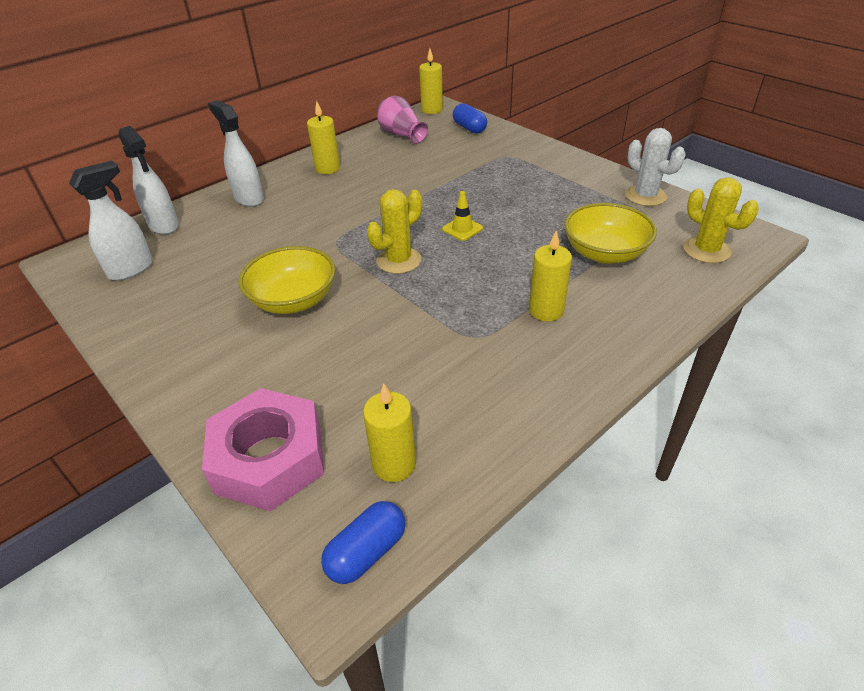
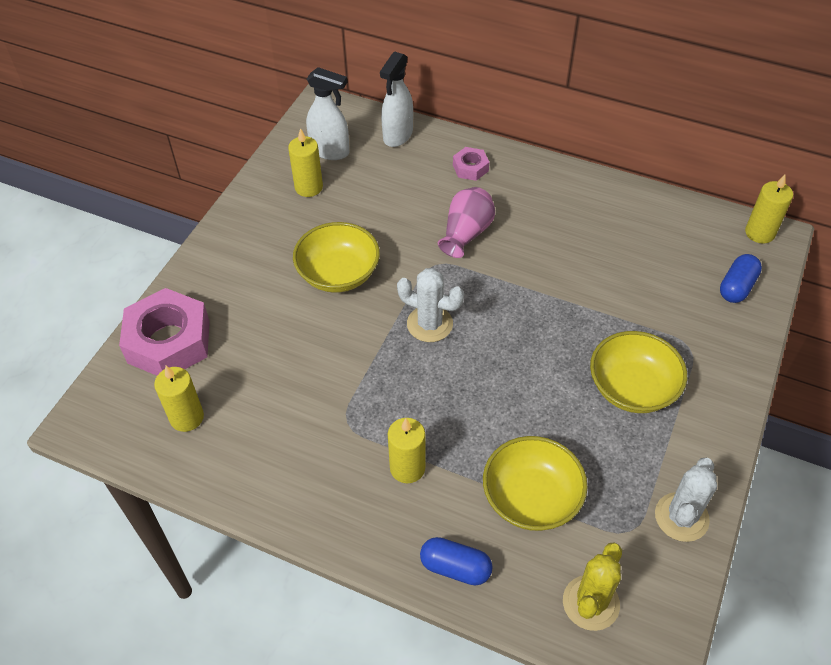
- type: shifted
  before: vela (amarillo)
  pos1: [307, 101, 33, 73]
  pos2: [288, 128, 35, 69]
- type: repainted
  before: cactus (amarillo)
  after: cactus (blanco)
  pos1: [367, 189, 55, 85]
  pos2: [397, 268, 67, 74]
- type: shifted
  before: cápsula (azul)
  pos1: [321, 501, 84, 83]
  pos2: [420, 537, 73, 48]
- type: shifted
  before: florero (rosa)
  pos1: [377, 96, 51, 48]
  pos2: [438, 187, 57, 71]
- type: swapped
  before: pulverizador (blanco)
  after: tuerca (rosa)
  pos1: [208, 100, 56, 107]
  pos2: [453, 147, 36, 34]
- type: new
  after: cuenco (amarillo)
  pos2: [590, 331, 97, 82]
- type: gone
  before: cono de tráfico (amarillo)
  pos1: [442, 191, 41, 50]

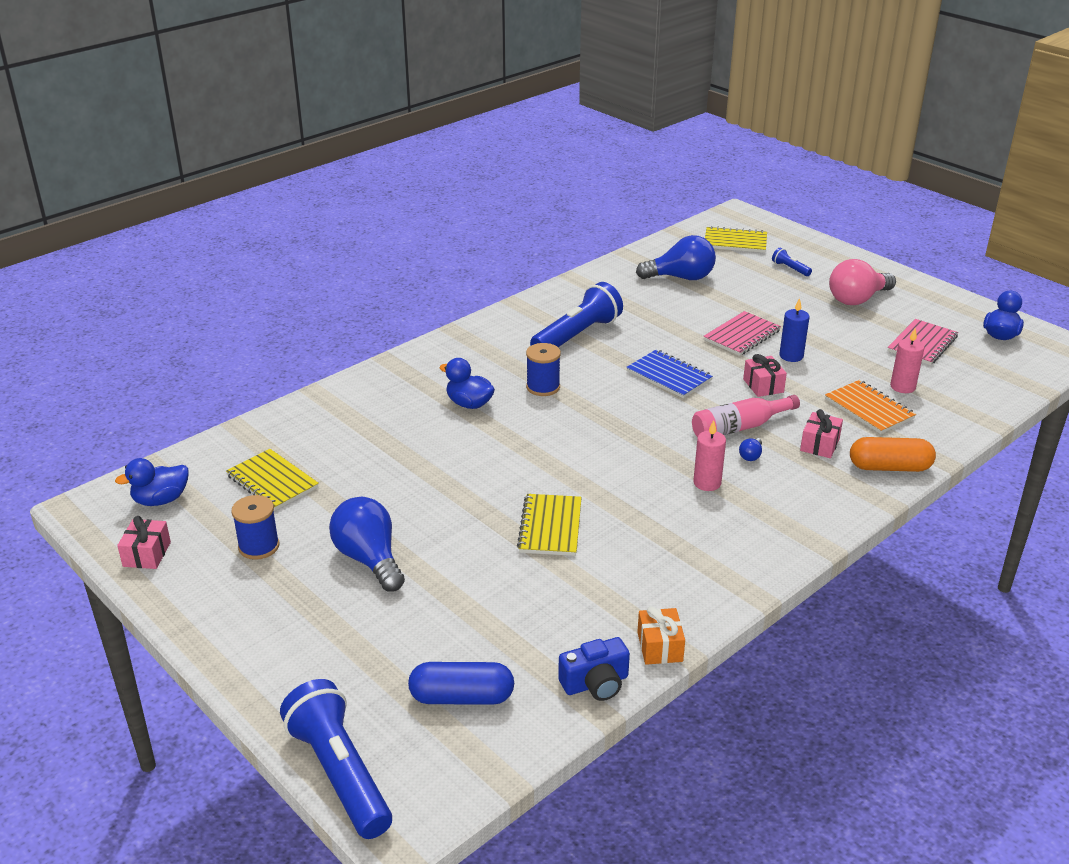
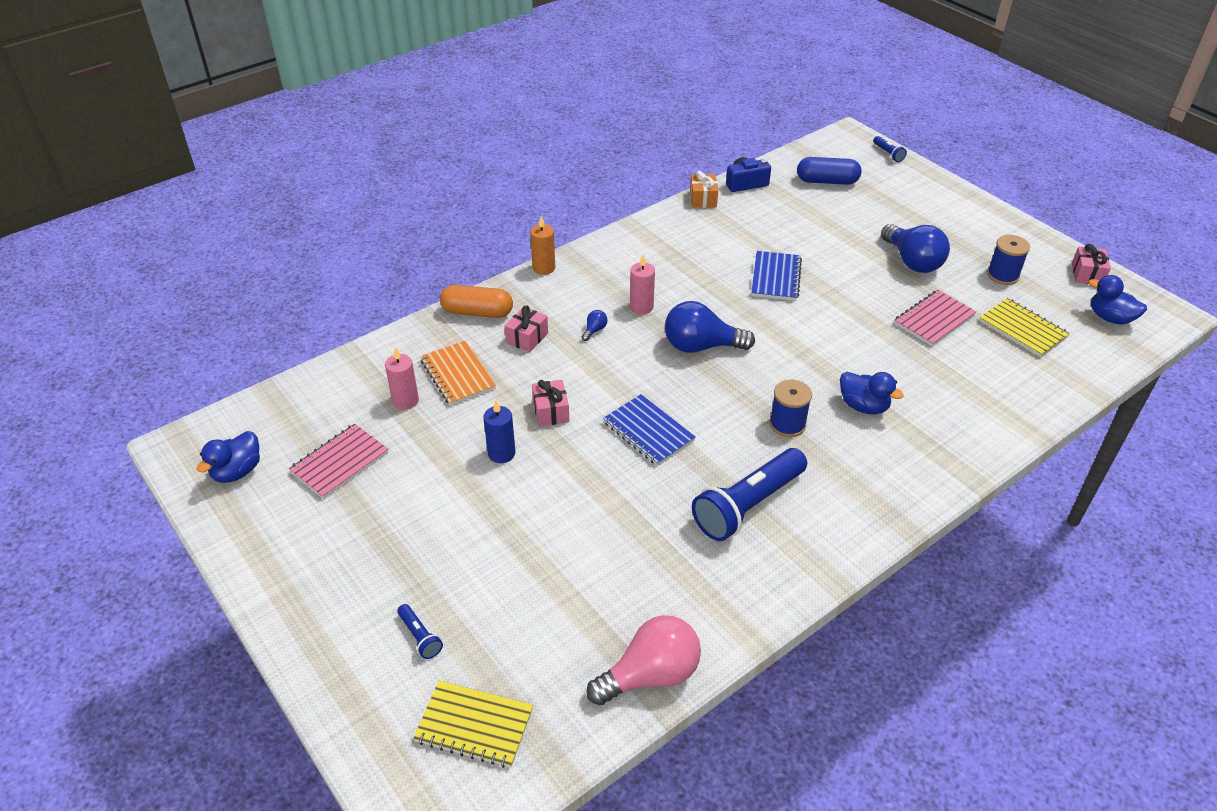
- type: new
  after: vela (naranja)
  pos2: [530, 216, 25, 59]
- type: shifted
  before: bombilla (rosa)
  pos1: [829, 259, 67, 46]
  pos2: [586, 615, 115, 90]
- type: shifted
  before: bombilla (azul)
  pos1: [636, 235, 80, 45]
  pos2: [665, 301, 90, 52]
- type: repainted
  before: cuaderno (amarillo)
  after: cuaderno (azul)
  pos1: [517, 494, 65, 62]
  pos2: [751, 251, 51, 50]
- type: scaled
  before: lámpara de mano (azul)
  pos1: [280, 679, 112, 160]
  pos2: [873, 136, 34, 26]
  scale: 0.43
- type: shifted
  before: cuaderno (rosa)
  pos1: [703, 311, 78, 45]
  pos2: [894, 290, 82, 56]
- type: rotated
  before: pato (azul)
  pos1: [115, 458, 74, 48]
  pos2: [1088, 275, 59, 50]
  turn: -120
- type: gone
  before: botella (rosa)
  pos1: [692, 395, 108, 42]

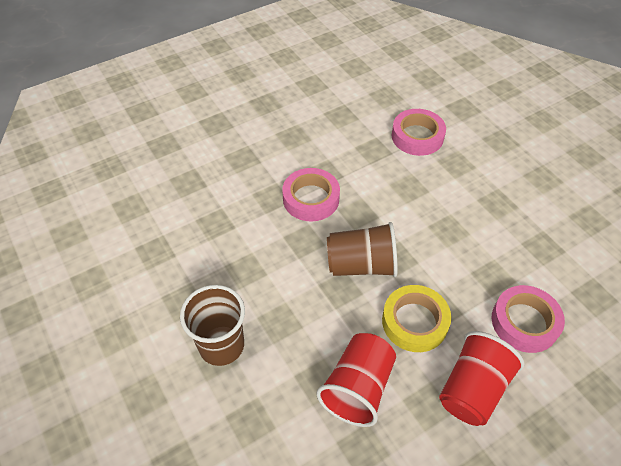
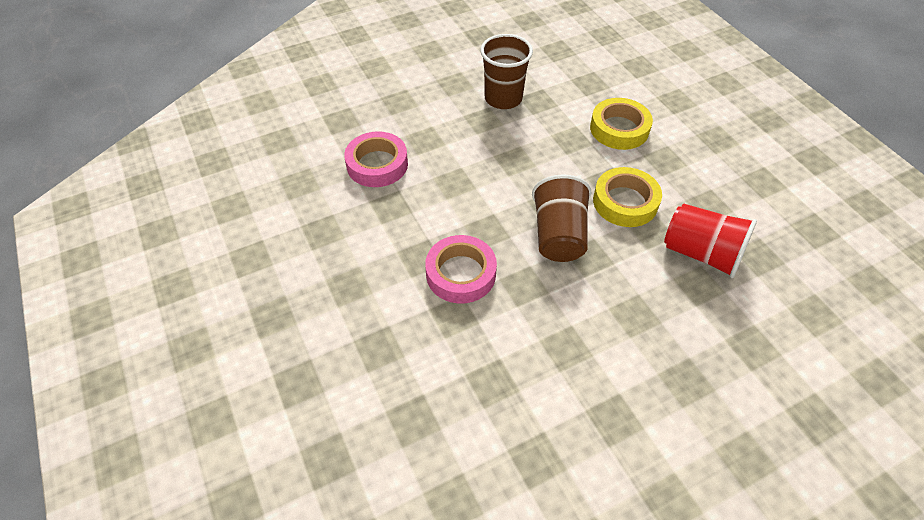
- type: shifted
  before: vaso (marrón)
  pos1: [180, 285, 65, 81]
  pos2: [480, 34, 53, 75]
- type: repainted
  before: cinta adhesiva (rosa)
  after: cinta adhesiva (amarillo)
  pos1: [492, 285, 73, 68]
  pos2: [590, 98, 63, 52]
- type: gone
  before: vaso (rojo)
  pos1: [439, 331, 86, 95]

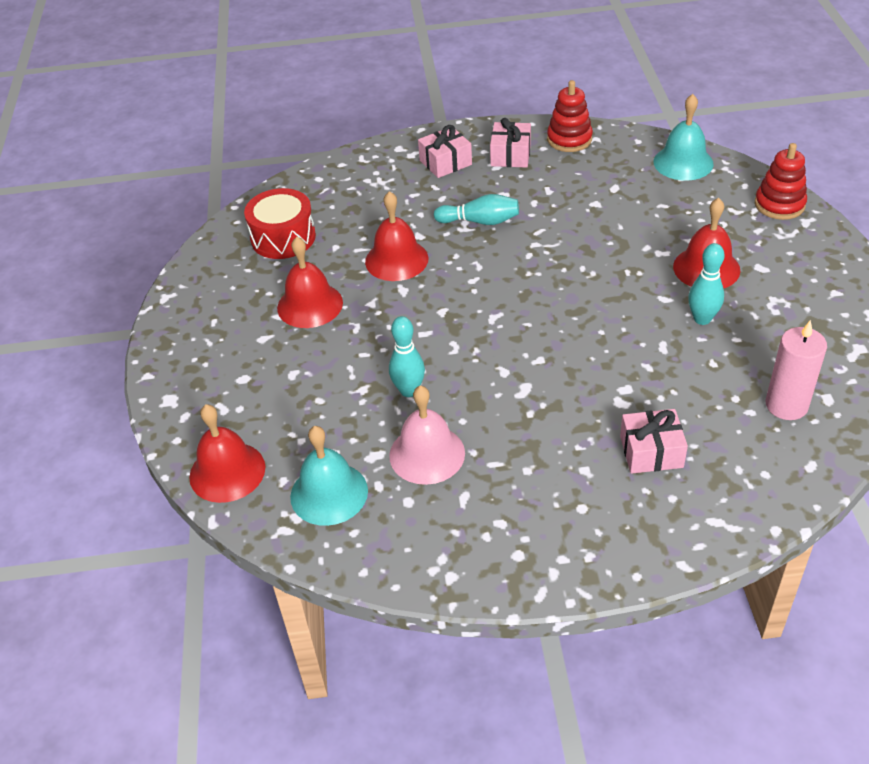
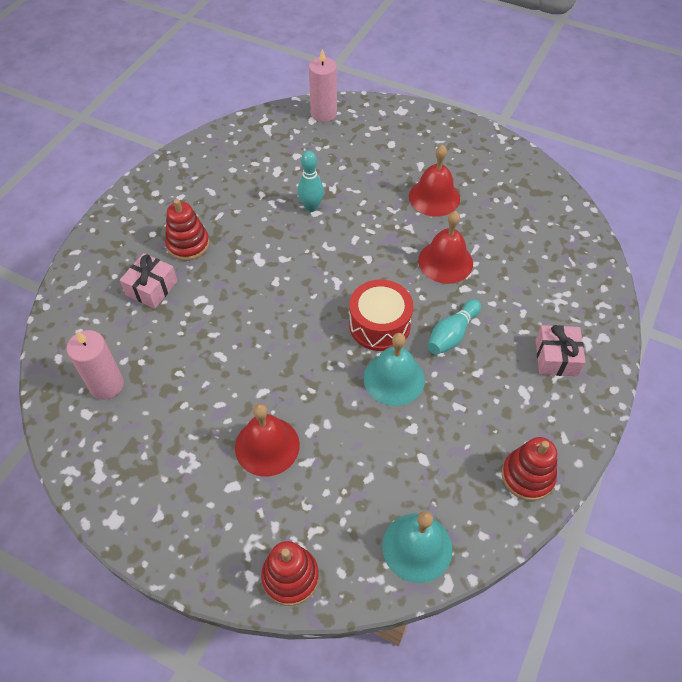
- type: new
  after: juguete apilable (rojo)
  pos2: [165, 199, 45, 62]
- type: swapped
  before: campana (rojo)
  after: vela (rosa)
  pos1: [189, 404, 76, 99]
  pos2: [309, 49, 28, 73]
- type: shifted
  before: tambor (rojo)
  pos1: [244, 188, 72, 71]
  pos2: [349, 280, 64, 71]
- type: shifted
  before: campana (turquesa)
  pos1: [290, 426, 78, 100]
  pos2: [364, 333, 61, 73]
- type: gone
  before: campana (rosa)
  pos1: [389, 385, 76, 100]
- type: gone
  before: regalo (rosa)
  pos1: [490, 118, 41, 50]
- type: gone
  before: bolo (turquesa)
  pos1: [688, 243, 36, 82]

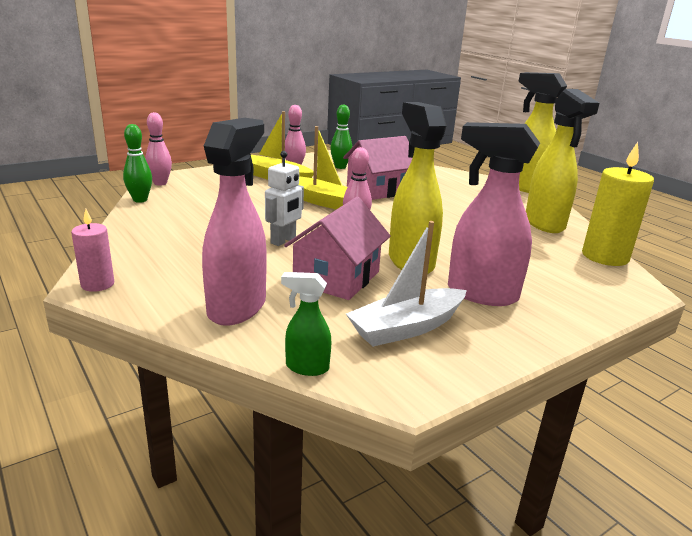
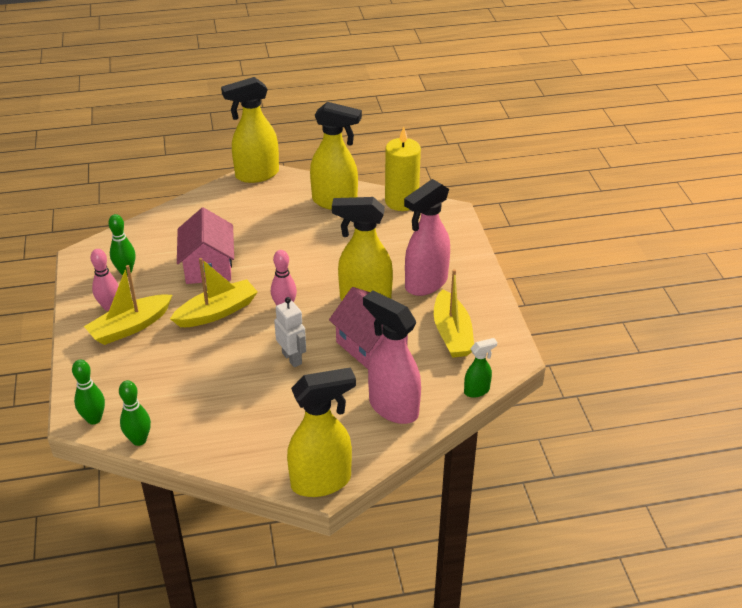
- type: repainted
  before: bolo (rosa)
  after: bolo (verde)
  pos1: [145, 112, 27, 74]
  pos2: [72, 360, 33, 65]
- type: swapped
  before: vela (rosa)
  after: pulverizador (amarillo)
  pos1: [71, 209, 43, 83]
  pos2: [287, 367, 69, 130]
- type: repainted
  before: barco (blanco)
  after: barco (amarillo)
  pos1: [346, 221, 121, 126]
  pos2: [434, 269, 40, 89]
- type: rotated
  before: pulverizador (verde)
  pos1: [281, 272, 51, 104]
  pos2: [464, 338, 33, 60]
  turn: -150

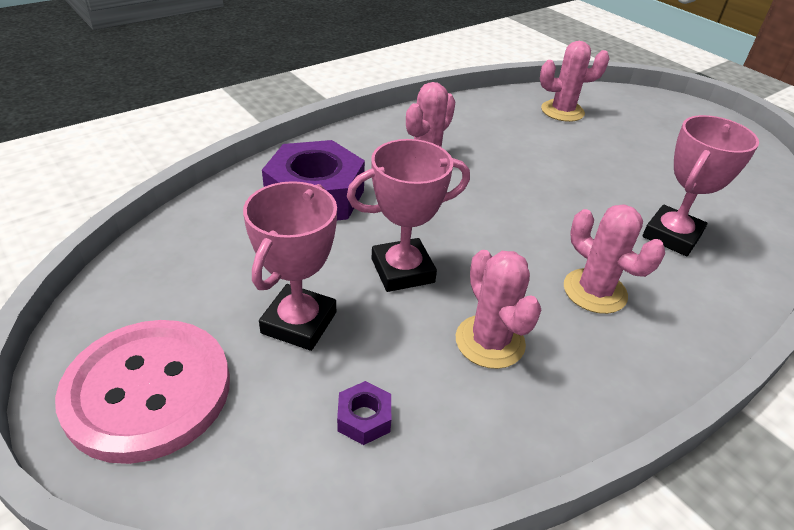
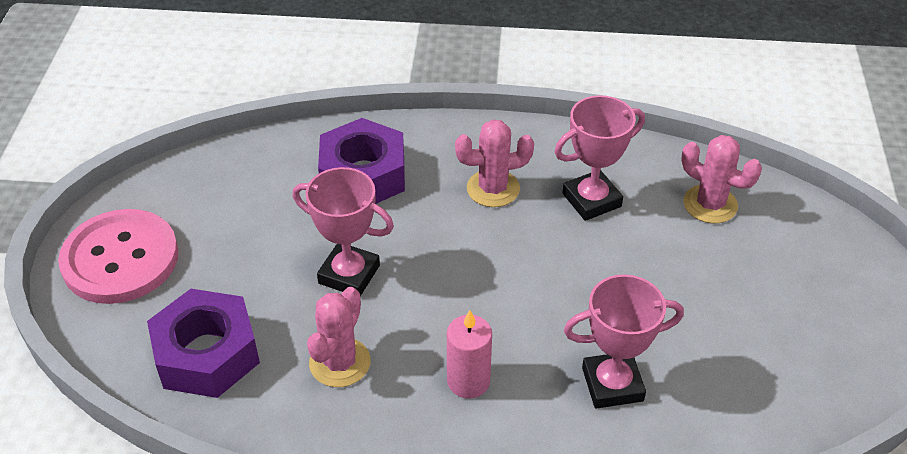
- type: scaled
  before: tuerca (morado)
  pos1: [337, 381, 54, 64]
  pos2: [147, 289, 113, 109]
  scale: 2.41
- type: swapped
  before: cactus (rosa)
  after: vela (rosa)
  pos1: [564, 204, 101, 110]
  pos2: [447, 310, 45, 89]
- type: shifted
  before: trofeo (rosa)
  pos1: [243, 181, 94, 170]
  pos2: [554, 95, 91, 126]

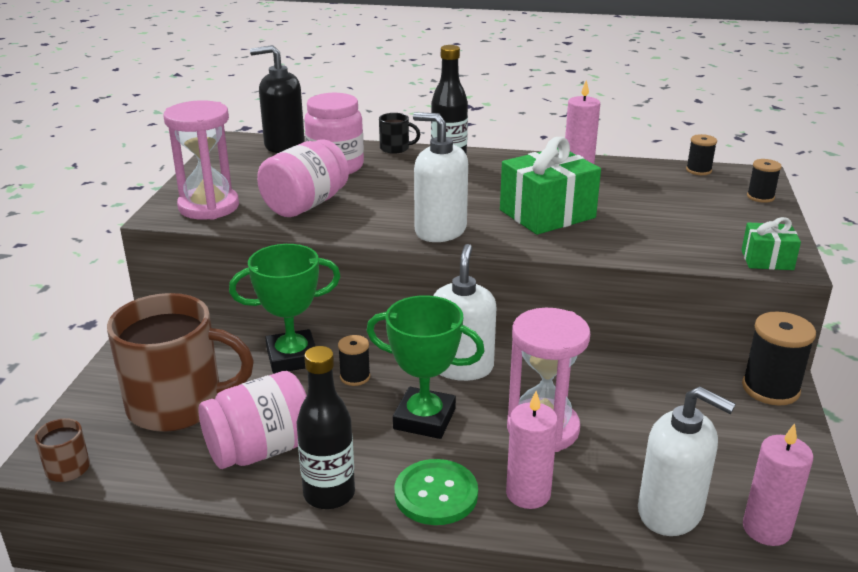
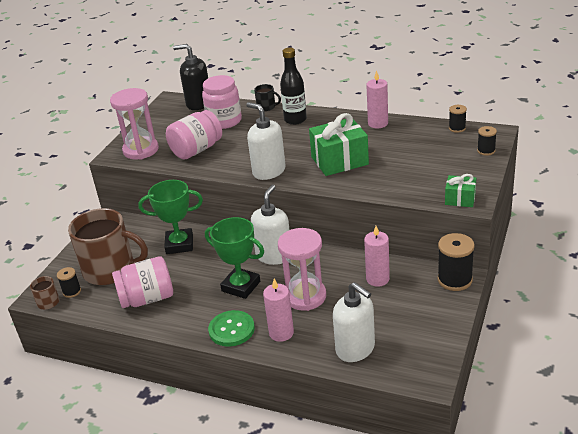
- type: shifted
  before: carrete (negro)
  pos1: [338, 335, 32, 51]
  pos2: [57, 267, 24, 31]
- type: shifted
  before: vela (rosa)
  pos1: [743, 423, 71, 123]
  pos2: [364, 226, 26, 61]
- type: gone
  before: botella (negro)
  pos1: [297, 346, 58, 163]

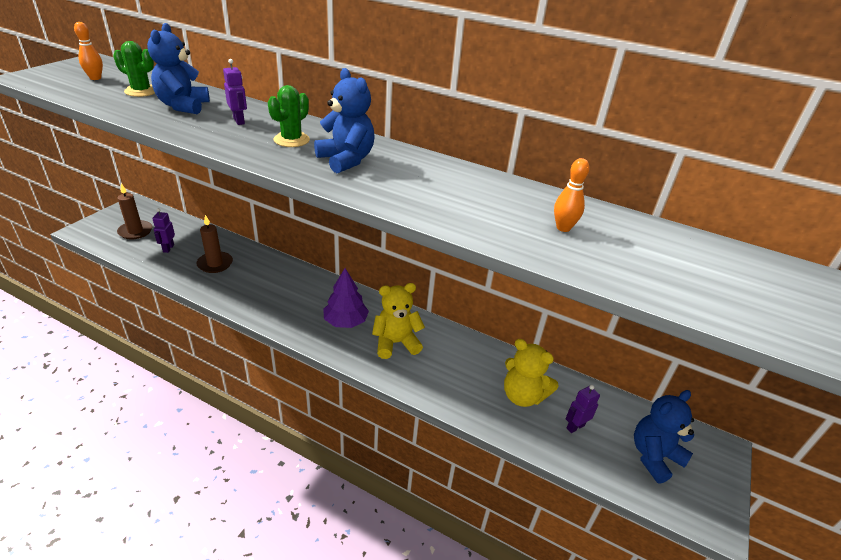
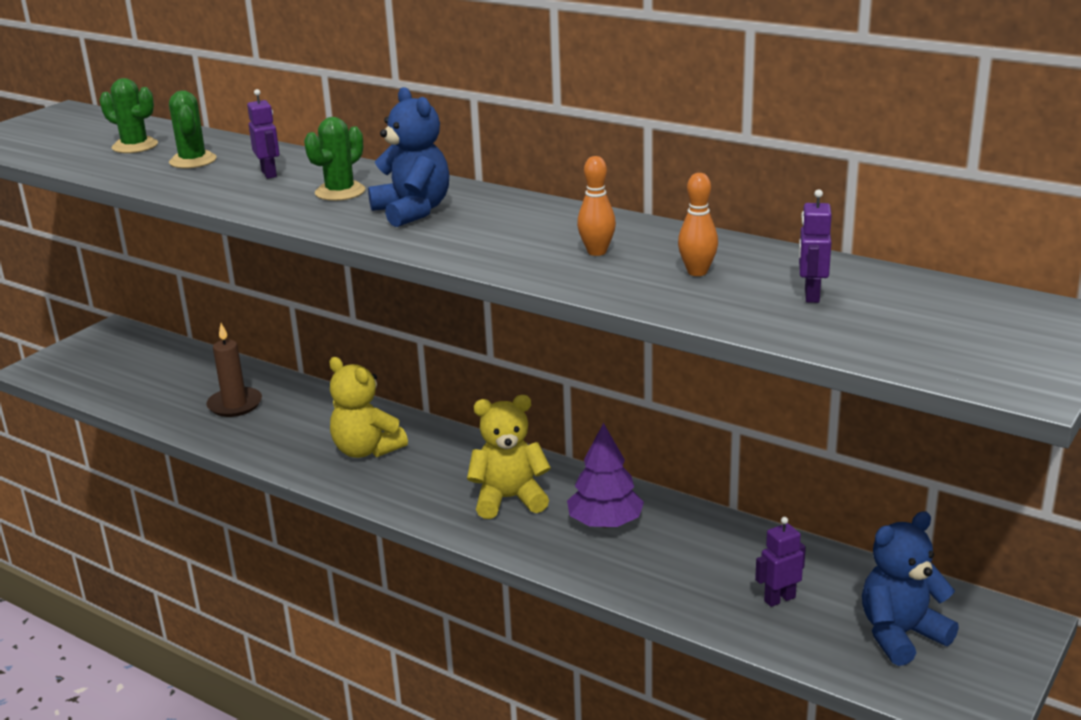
- type: swapped
  before: osito (azul)
  after: cactus (verde)
  pos1: [147, 23, 63, 91]
  pos2: [169, 91, 48, 77]
- type: shifted
  before: osito (amarillo)
  pos1: [504, 339, 55, 68]
  pos2: [329, 357, 79, 101]
- type: shifted
  before: árbol (morado)
  pos1: [323, 268, 46, 60]
  pos2: [567, 423, 77, 105]
- type: shifted
  before: bolo (naranja)
  pos1: [74, 22, 29, 58]
  pos2: [577, 156, 39, 100]
- type: shifted
  before: robot (morado)
  pos1: [152, 208, 23, 45]
  pos2: [799, 189, 33, 114]
- type: gone
  before: vela (marrón)
  pos1: [117, 183, 36, 56]

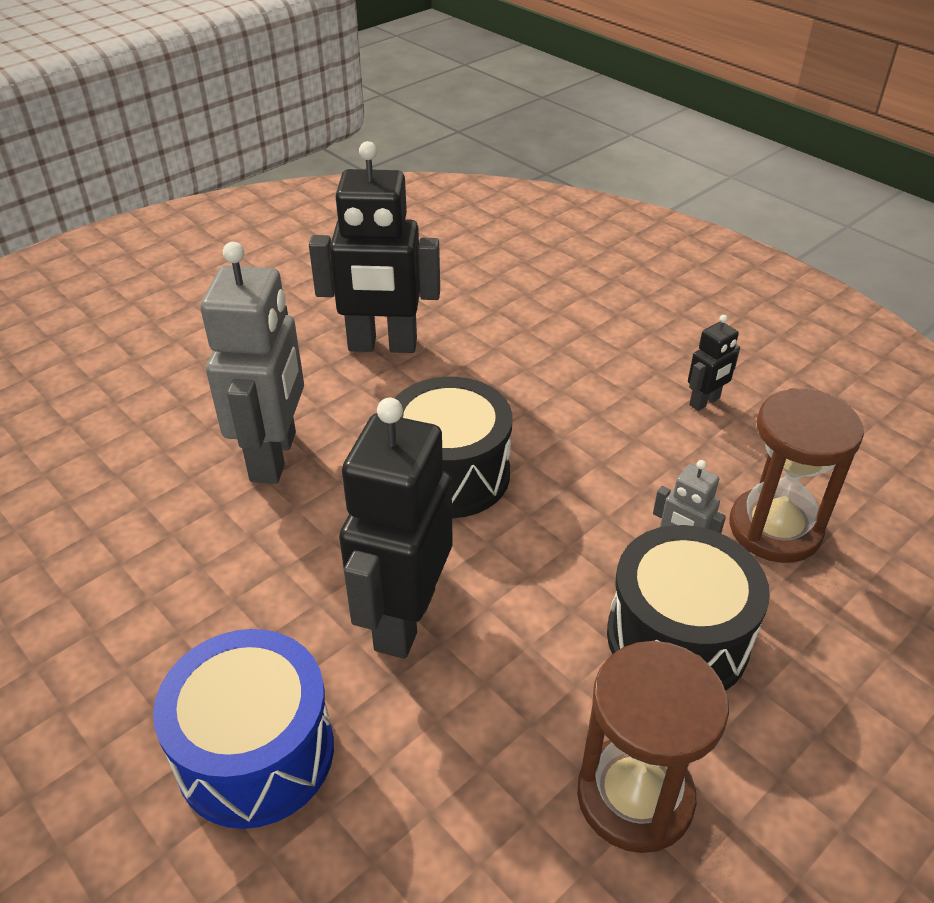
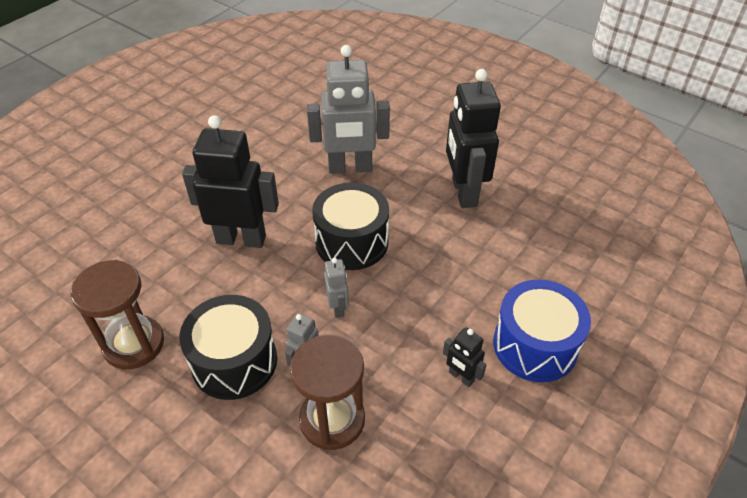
- type: new
  after: robot (gris)
  pos2: [324, 258, 25, 60]
- type: shifted
  before: tambor (azul)
  pos1: [153, 629, 181, 200]
  pos2: [493, 279, 98, 103]

